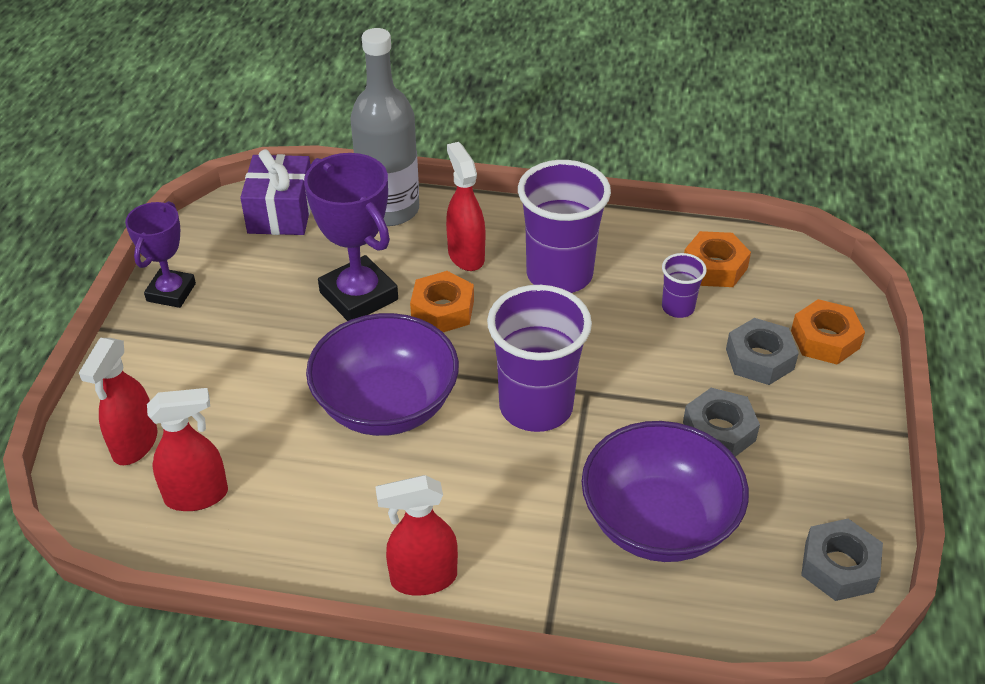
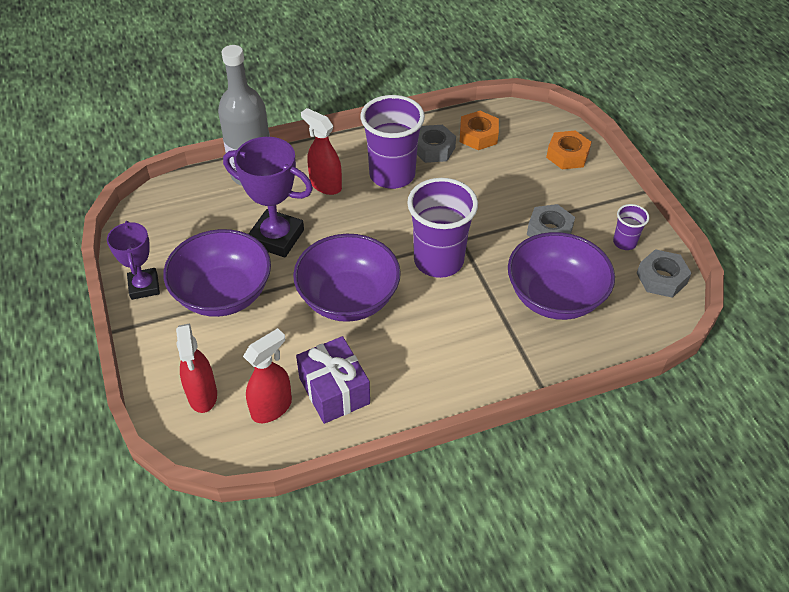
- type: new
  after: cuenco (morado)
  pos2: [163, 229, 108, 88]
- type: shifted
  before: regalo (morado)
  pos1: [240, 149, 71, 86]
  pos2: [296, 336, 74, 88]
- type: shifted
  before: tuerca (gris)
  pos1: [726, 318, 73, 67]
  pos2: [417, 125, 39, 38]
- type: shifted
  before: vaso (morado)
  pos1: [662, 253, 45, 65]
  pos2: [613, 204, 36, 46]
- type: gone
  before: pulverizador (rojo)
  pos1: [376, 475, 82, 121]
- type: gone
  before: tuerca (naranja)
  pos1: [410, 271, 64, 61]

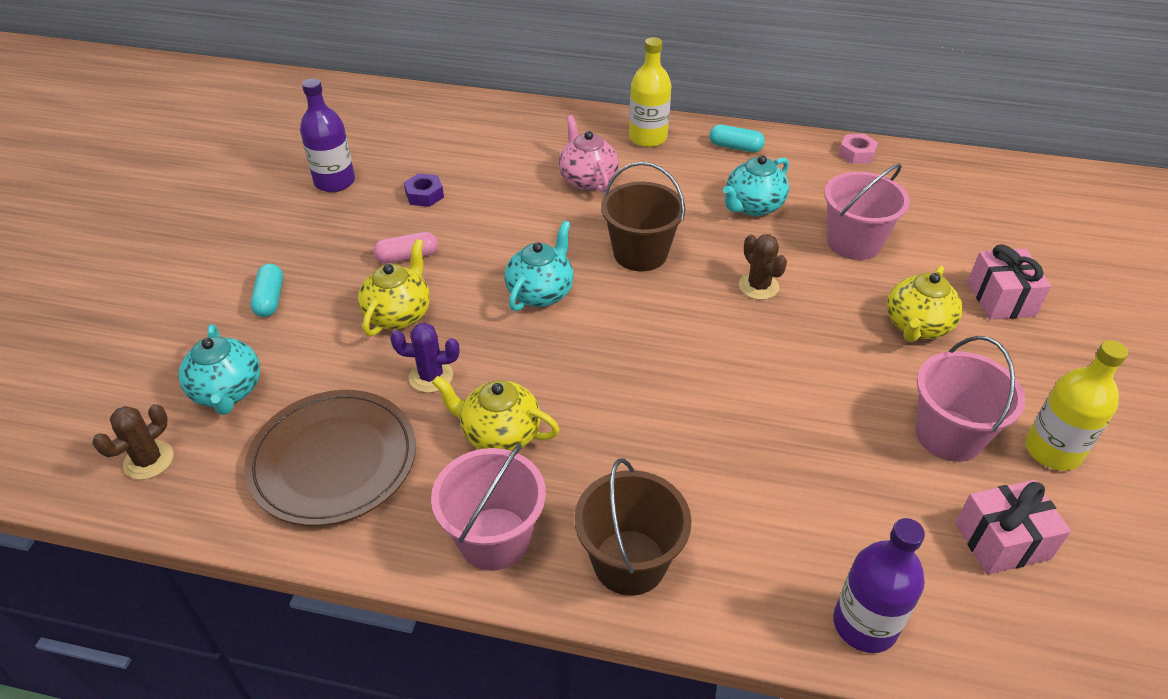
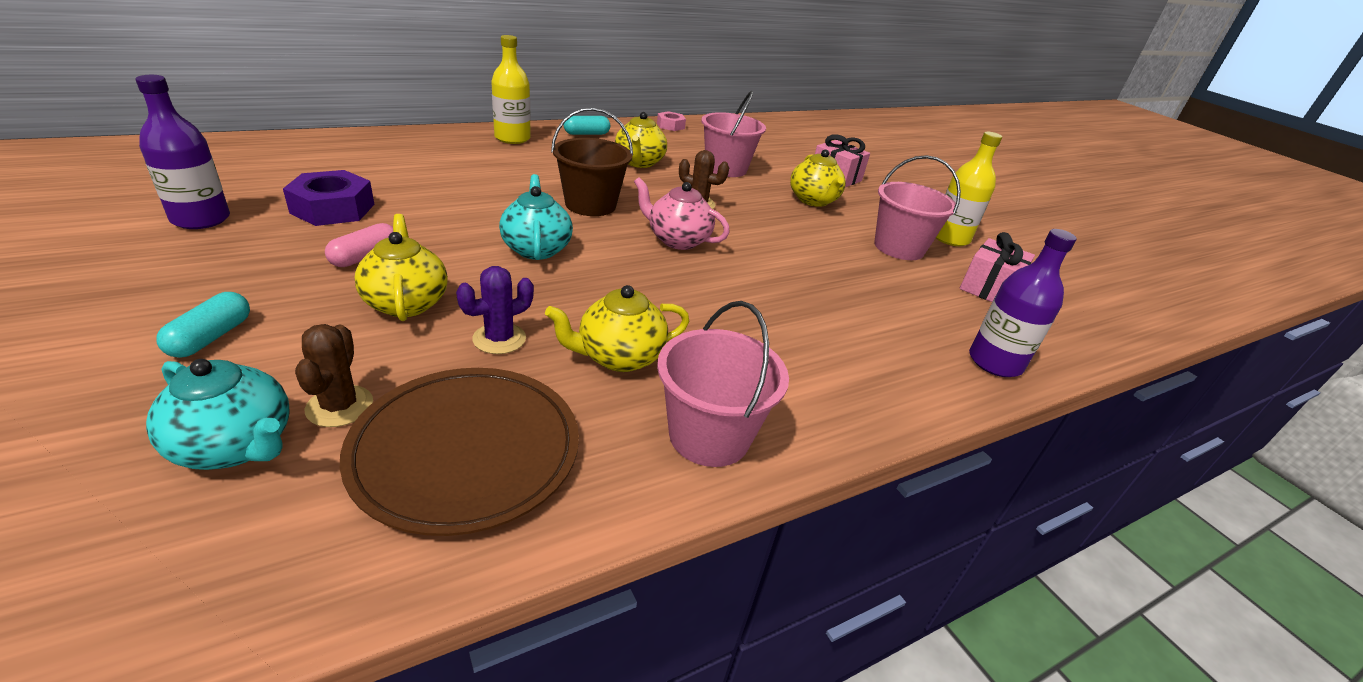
- type: rotated
  before: cápsula (turquesa)
  pos1: [250, 264, 33, 53]
  pos2: [156, 292, 94, 66]
  turn: 60
- type: scaled
  before: tuerca (morado)
  pos1: [404, 173, 40, 34]
  pos2: [283, 170, 91, 56]
  scale: 1.7
- type: shifted
  before: cactus (marrón)
  pos1: [93, 404, 81, 76]
  pos2: [295, 324, 78, 103]
- type: repainted
  before: tetera (turquesa)
  after: tetera (amarillo)
  pos1: [723, 155, 66, 61]
  pos2: [615, 112, 52, 56]
- type: shifted
  before: tetera (rosa)
  pos1: [559, 115, 60, 78]
  pos2: [634, 177, 96, 73]
- type: gone
  before: balde (marrón)
  pos1: [574, 459, 118, 137]

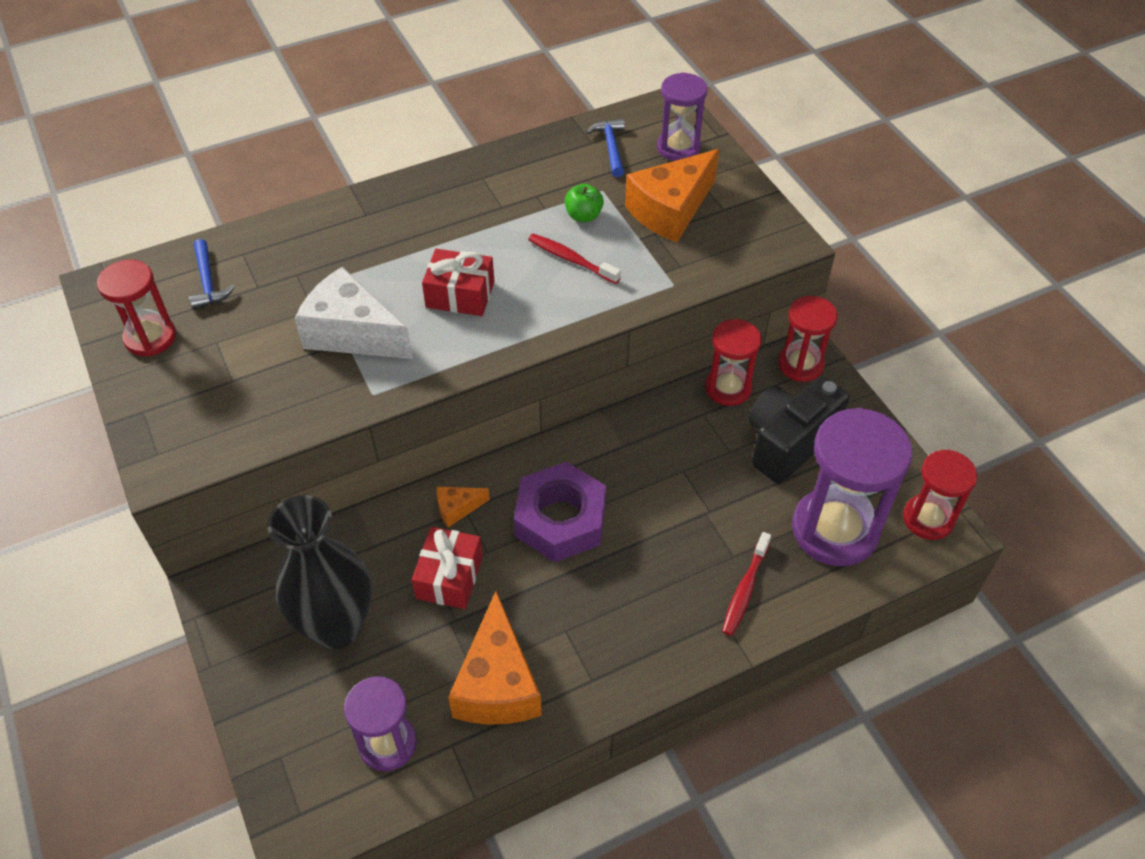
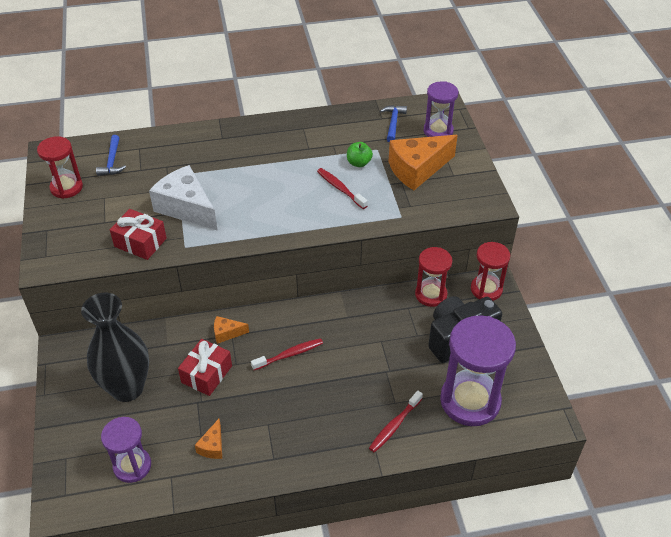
- type: shifted
  before: regalo (rojo)
  pos1: [422, 249, 72, 67]
  pos2: [110, 209, 57, 51]
- type: scaled
  before: queso (naranja)
  pos1: [448, 591, 94, 134]
  pos2: [195, 419, 27, 40]
  scale: 0.47
- type: swapped
  before: tuerca (morado)
  after: cepillo de dientes (rojo)
  pos1: [514, 462, 92, 100]
  pos2: [251, 338, 72, 32]
- type: gone
  before: reloj de arena (rojo)
  pos1: [903, 450, 74, 90]

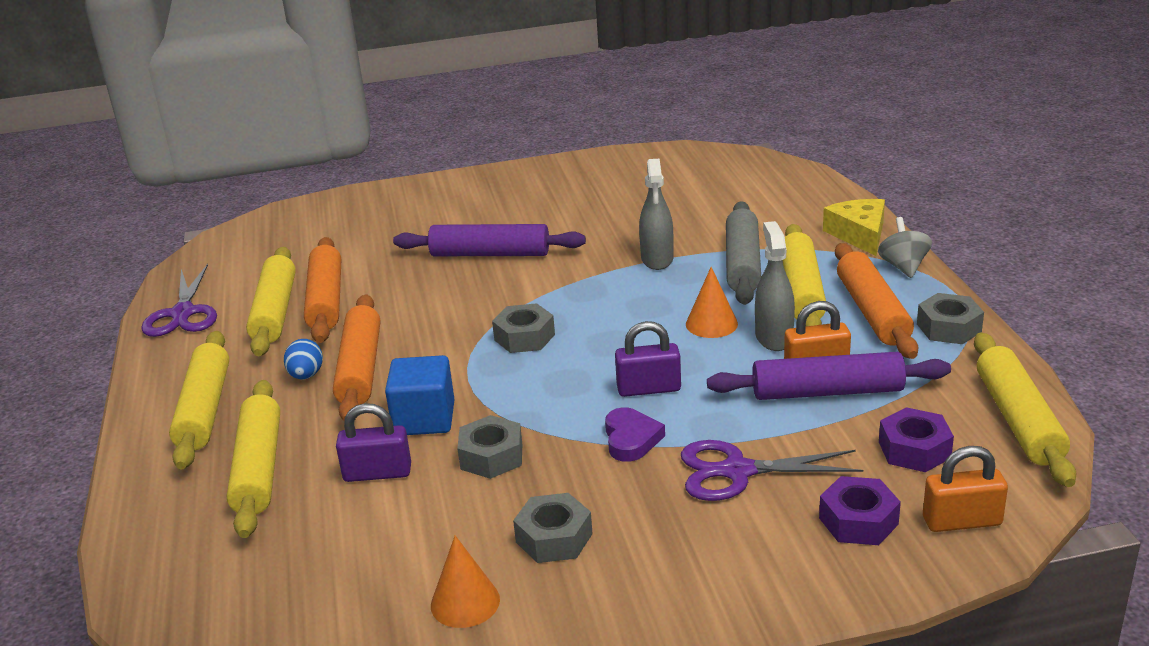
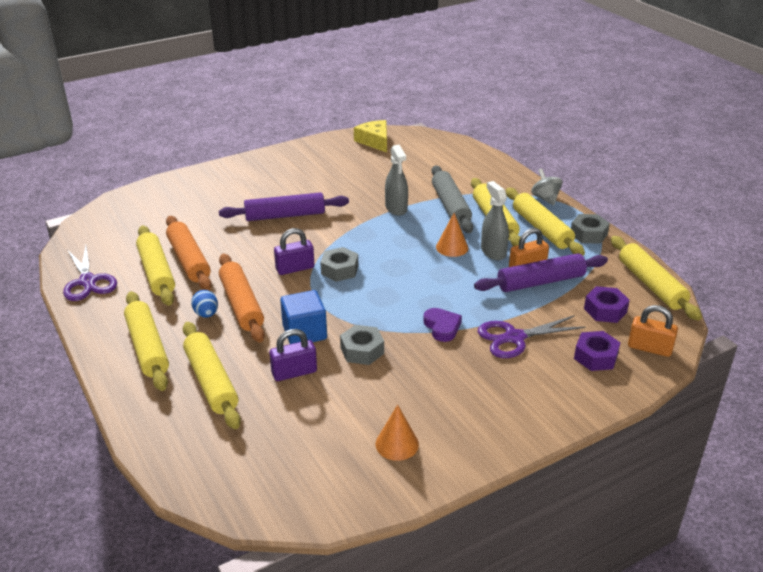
- type: shifted
  before: candado (morado)
  pos1: [615, 321, 66, 76]
  pos2: [274, 228, 40, 47]
- type: shifted
  before: queso (amarillo)
  pos1: [823, 199, 62, 57]
  pos2: [354, 120, 33, 32]
- type: repainted
  before: rodillo (naranja)
  after: rodillo (amarillo)
  pos1: [835, 243, 83, 116]
  pos2: [506, 188, 79, 67]
- type: rotated
  before: candado (naranja)
  pos1: [923, 446, 85, 86]
  pos2: [628, 305, 50, 52]
  turn: 45
- type: gone
  before: tuerca (gris)
  pos1: [513, 493, 80, 70]

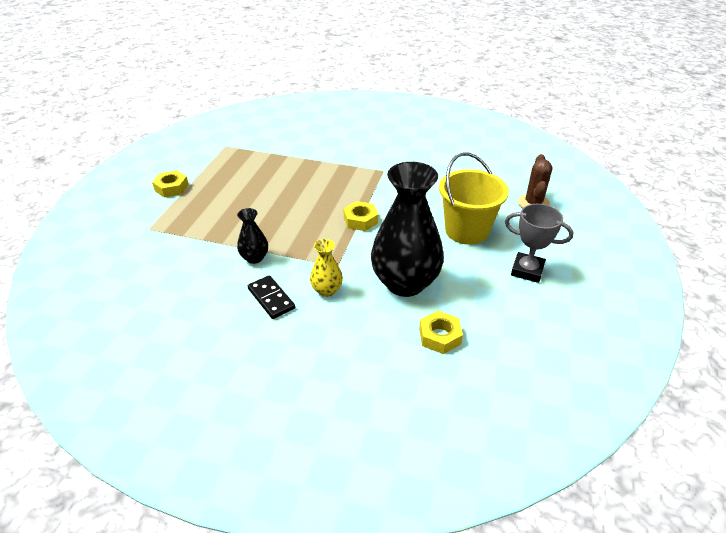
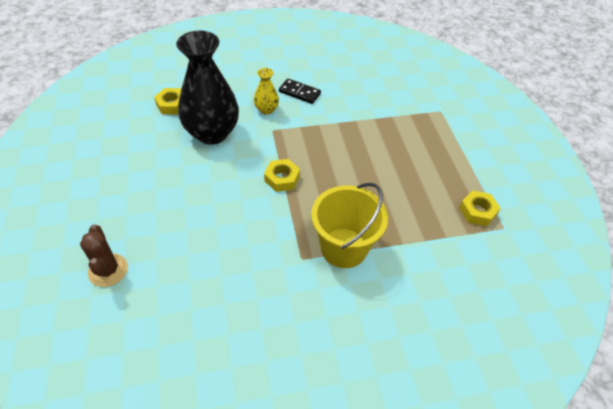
- type: shifted
  before: balde (amarillo)
  pos1: [439, 153, 70, 92]
  pos2: [311, 183, 77, 85]
- type: shifted
  before: tuerca (amarillo)
  pos1: [152, 170, 37, 28]
  pos2: [459, 190, 42, 36]
- type: gone
  before: florero (negro)
  pos1: [237, 208, 31, 56]
- type: gone
  before: trofeo (gris)
  pos1: [505, 204, 68, 79]

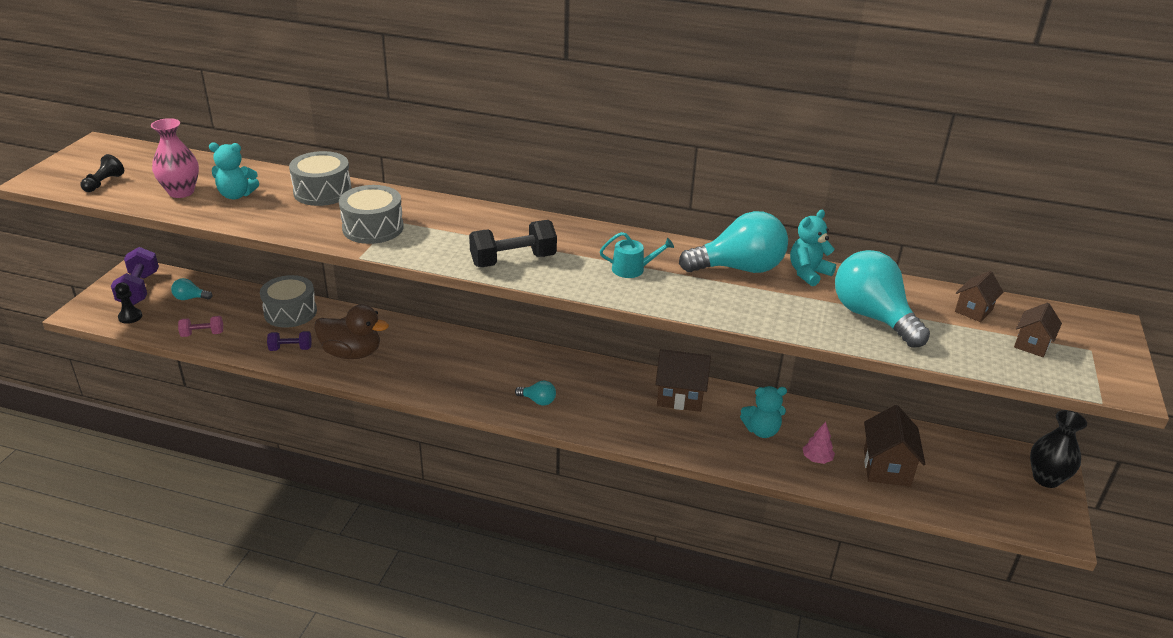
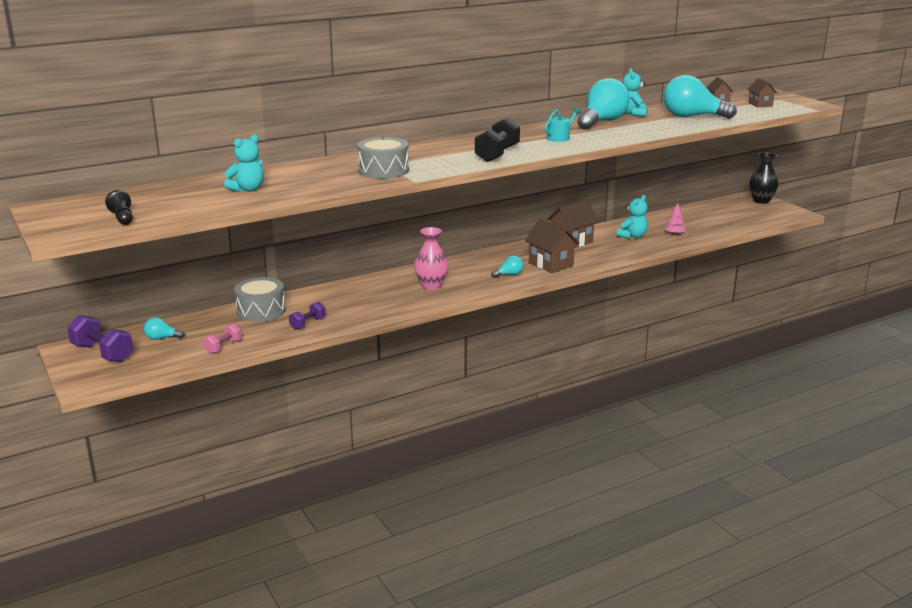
- type: rotated
  before: bombilla (turquesa)
  pos1: [171, 278, 42, 22]
  pos2: [144, 318, 41, 22]
  turn: 45
- type: shifted
  before: florero (rosa)
  pos1: [151, 118, 48, 80]
  pos2: [414, 227, 35, 63]
- type: shifted
  before: casa (marrón)
  pos1: [864, 405, 61, 81]
  pos2: [525, 219, 54, 54]
- type: gone
  before: peón (negro)
  pos1: [115, 282, 27, 42]
- type: gone
  before: tambor (gris)
  pos1: [289, 151, 63, 55]
- type: gone
  before: pato (marrón)
  pos1: [314, 304, 75, 55]

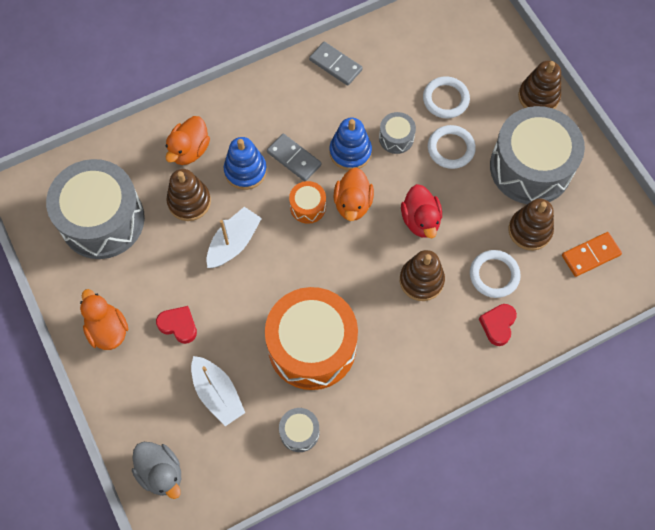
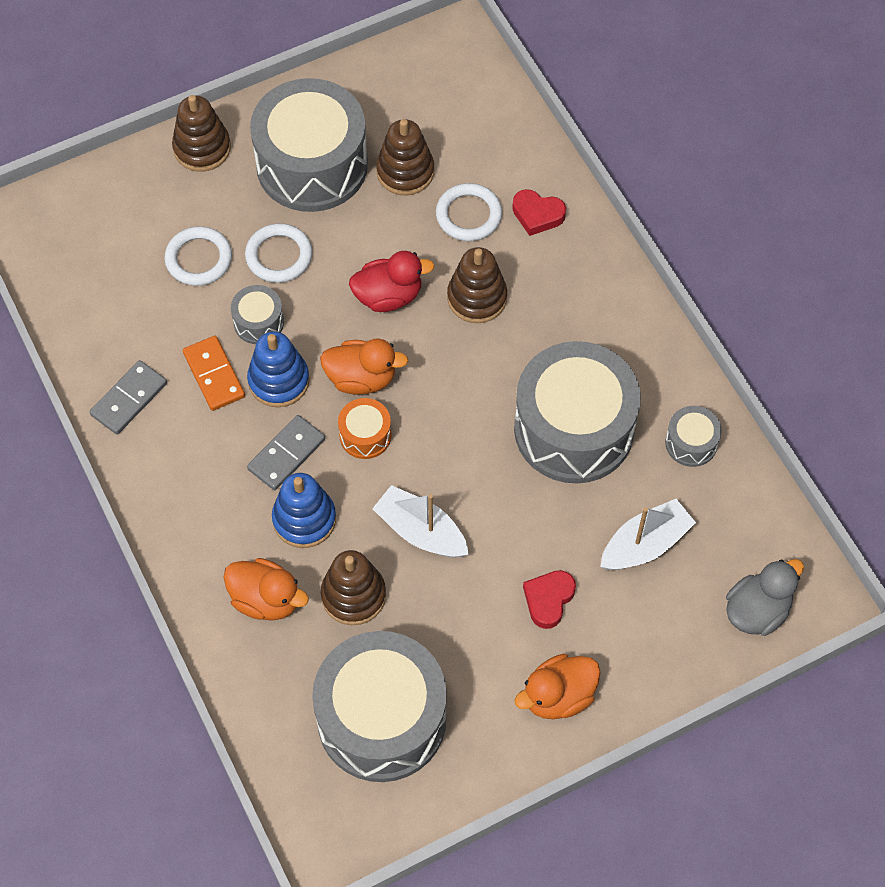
- type: shifted
  before: ficha de dominó (naranja)
  pos1: [562, 232, 60, 45]
  pos2: [183, 336, 62, 75]
- type: repainted
  before: tambor (naranja)
  after: tambor (gris)
  pos1: [265, 287, 93, 103]
  pos2: [514, 341, 127, 143]

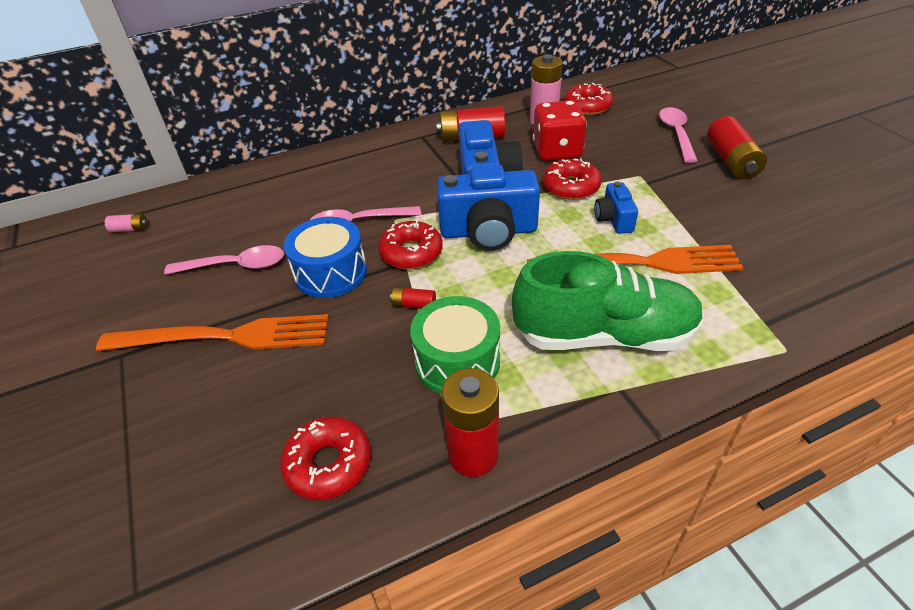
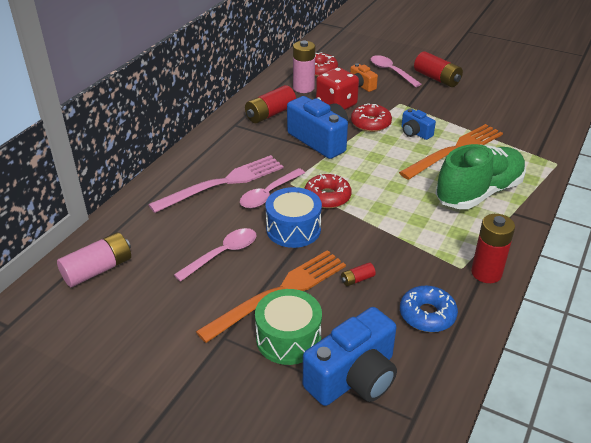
- type: scaled
  before: pila (rosa)
  pos1: [105, 214, 43, 18]
  pos2: [57, 232, 74, 55]
  scale: 2.08
- type: new
  after: tenedor (rosa)
  pos2: [148, 155, 136, 58]
- type: shifted
  before: tambor (verde)
  pos1: [410, 296, 90, 98]
  pos2: [255, 289, 67, 76]
- type: shifted
  before: cámara (azul)
  pos1: [437, 165, 103, 86]
  pos2: [303, 307, 94, 99]
- type: shifted
  before: pila (rojo)
  pos1: [390, 287, 46, 22]
  pos2: [341, 262, 35, 24]
- type: new
  after: cámara (naranja)
  pos2: [350, 63, 28, 29]
- type: repainted
  before: rosquilla (rojo)
  after: rosquilla (azul)
  pos1: [280, 416, 91, 84]
  pos2: [400, 286, 58, 46]

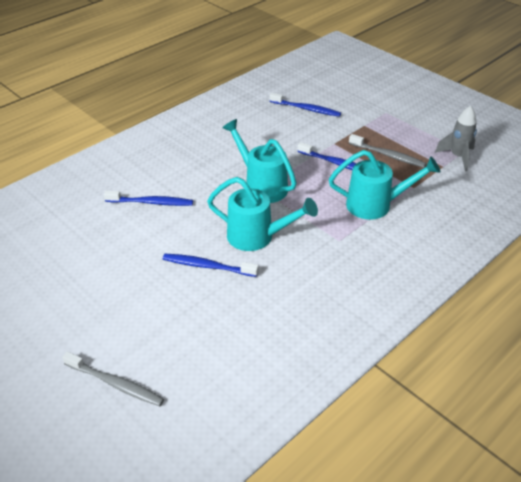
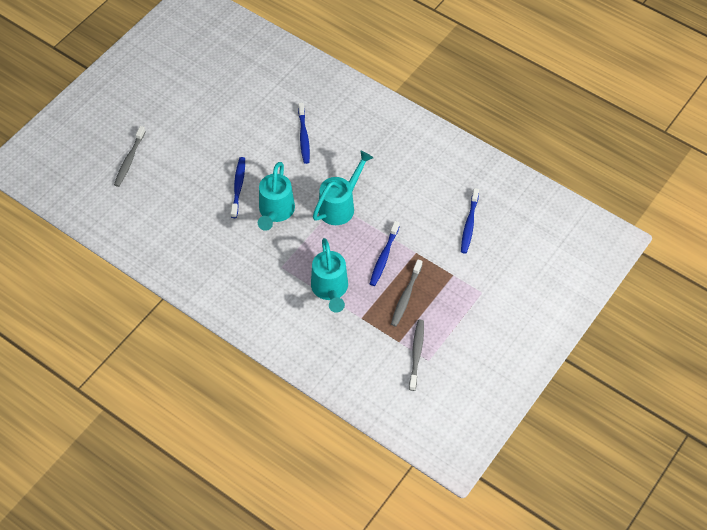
- type: swapped
  before: cohete (gris)
  after: cepillo de dientes (gris)
  pos1: [435, 106, 42, 65]
  pos2: [409, 320, 15, 71]

